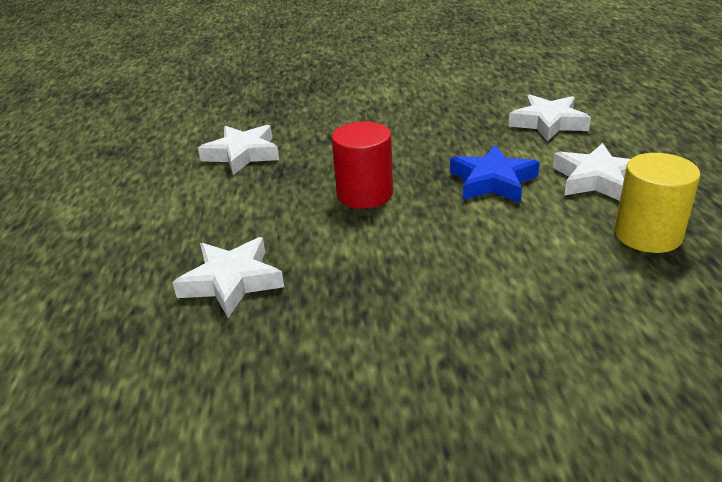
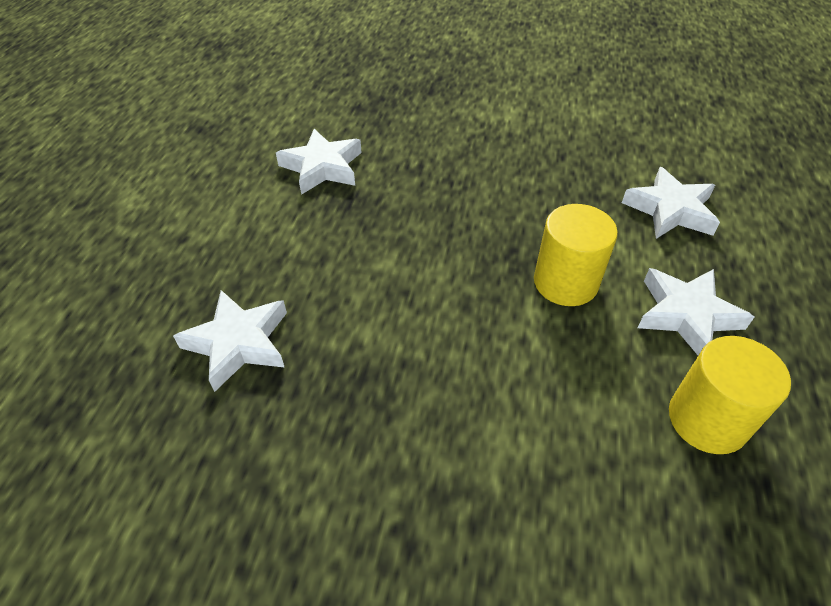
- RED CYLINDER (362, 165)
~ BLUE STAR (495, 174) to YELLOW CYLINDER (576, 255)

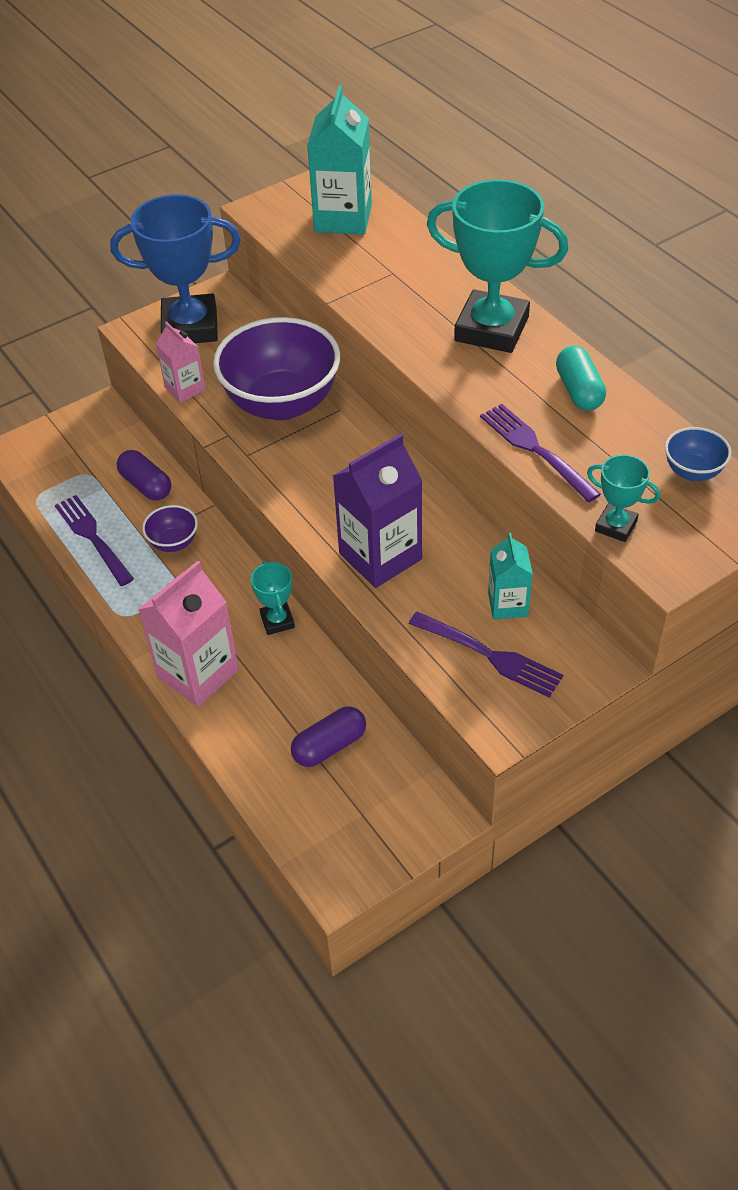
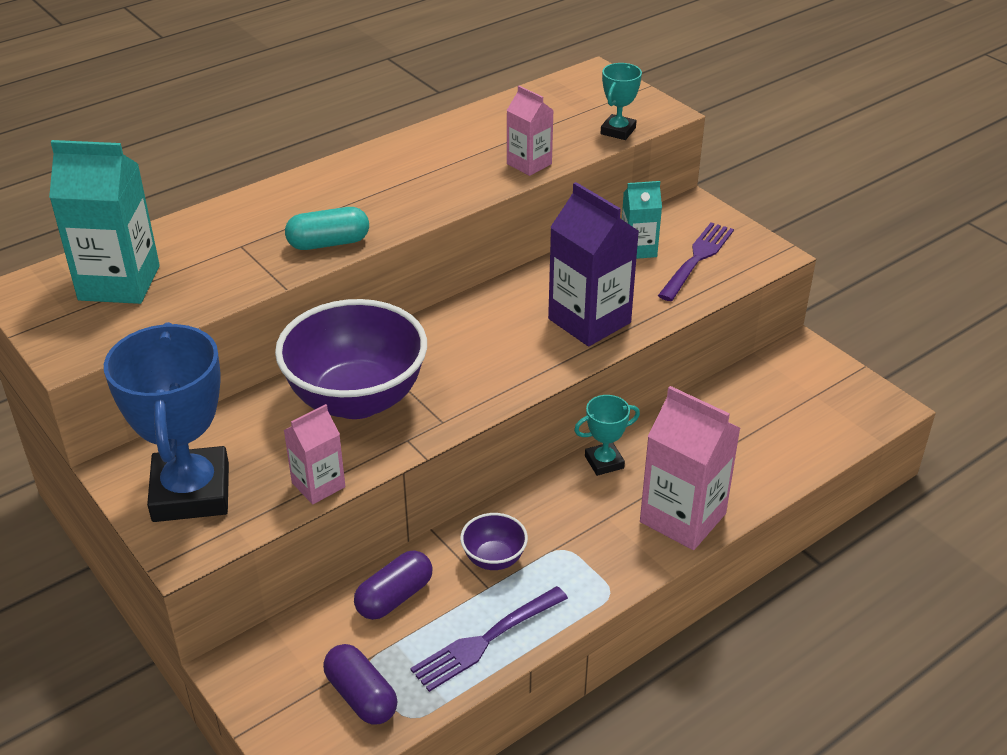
~ PURPLE CAPSULE (328, 736) to (360, 684)
- TURQUOISE TROPHY (498, 266)
~ PURPLE FORK (540, 453) to PINK CARTON (530, 131)
~ TURQUOISE CAPSULE (581, 378) to (327, 228)
- BLUE BOWL (698, 454)

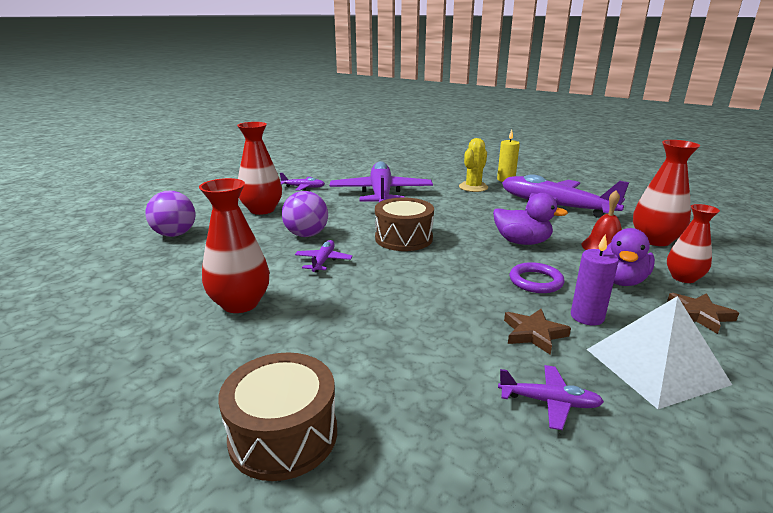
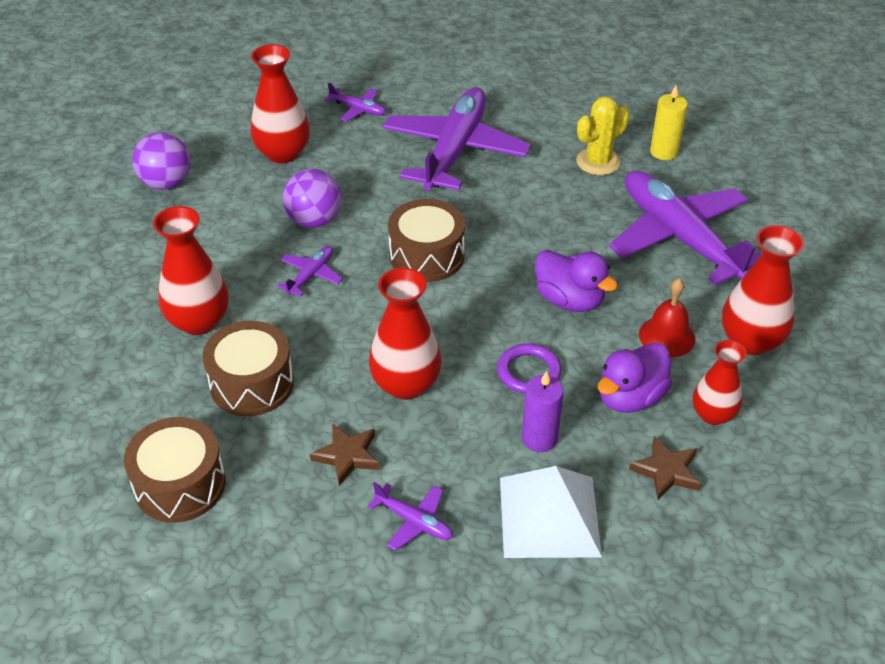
~ BROWN STAR (537, 332) to (345, 454)
+ BROWN DRUM (248, 368)
+ RED VASE (405, 334)

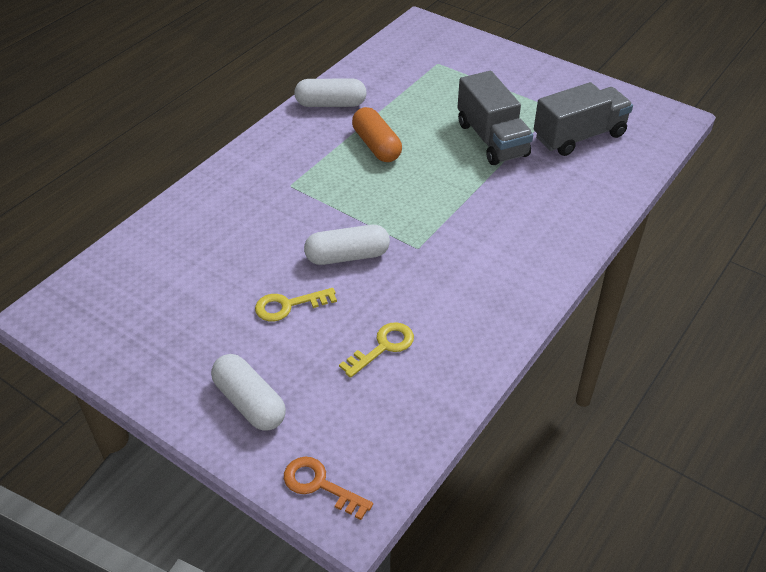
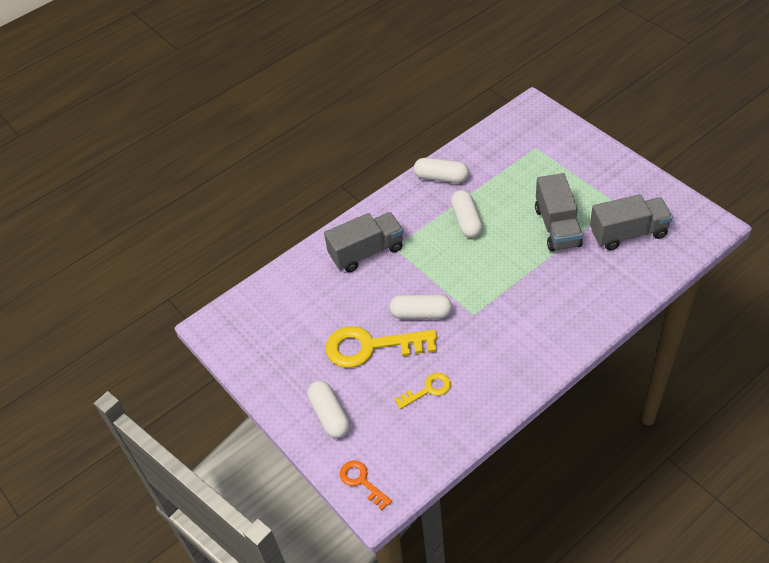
~ YELLOW KEY (296, 304) = (381, 347) x1.93
~ ORANGE CAPSULE (377, 134) to WHITE CAPSULE (467, 214)
+ GREY TRUCK (363, 242)

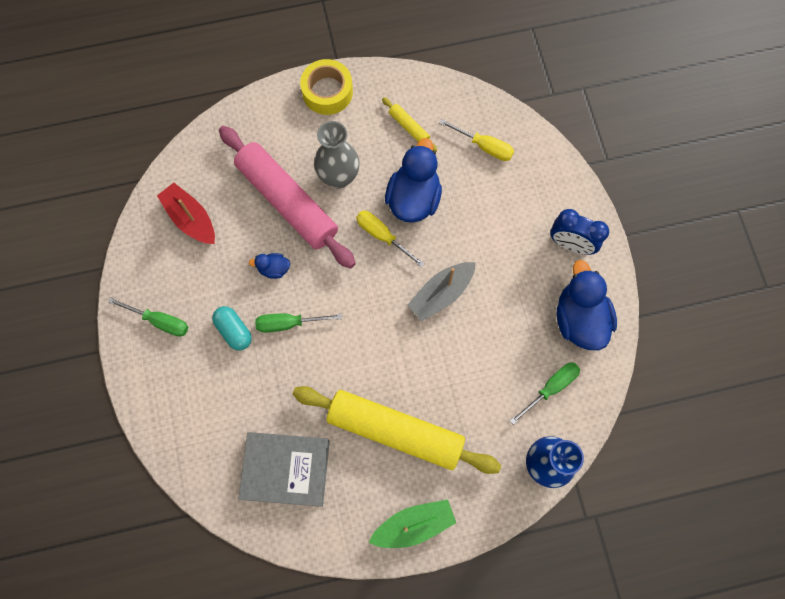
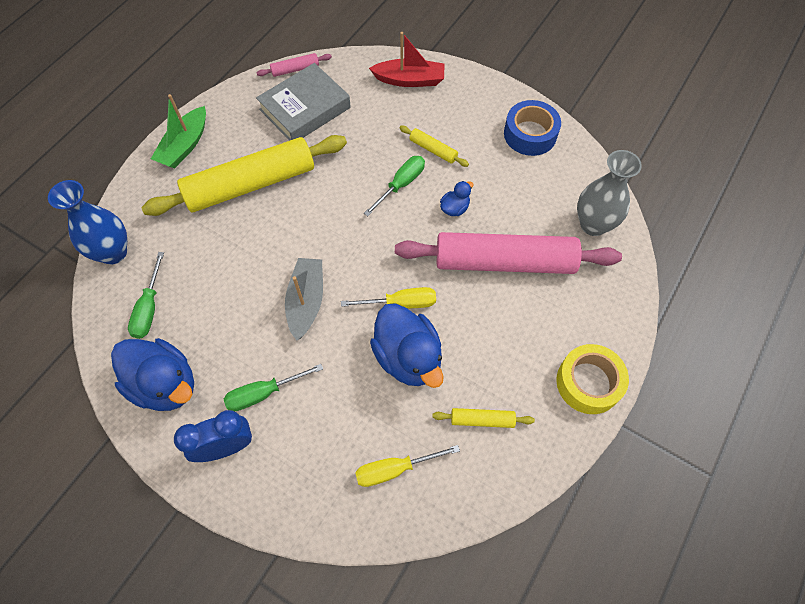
~ GREEN SCREWDRIVER (148, 317) to (273, 387)
~ RED BOAT (186, 213) to (407, 59)
~ TURQUOISE CAPSULE (232, 328) to YELLOW ROLLING PIN (434, 146)
~ GREY VASE (337, 154) to (609, 193)
+ PINK ROLLING PIN (294, 65)
+ BLUE TAPE (532, 128)

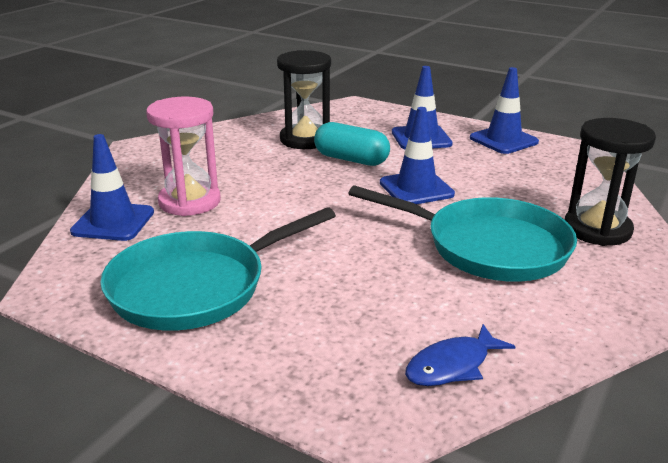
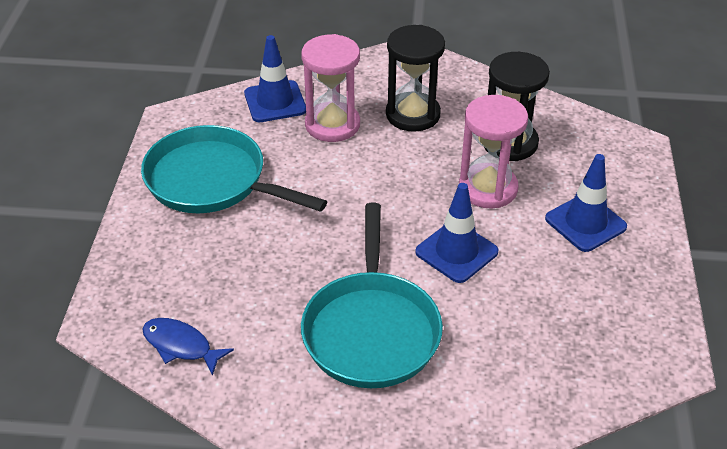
~ TURQUOISE CAPSULE (352, 144) to PINK HOURGLASS (493, 151)
- BLUE TRAFFIC CONE (504, 110)
~ BLACK HOURGLASS (610, 182) to (415, 78)

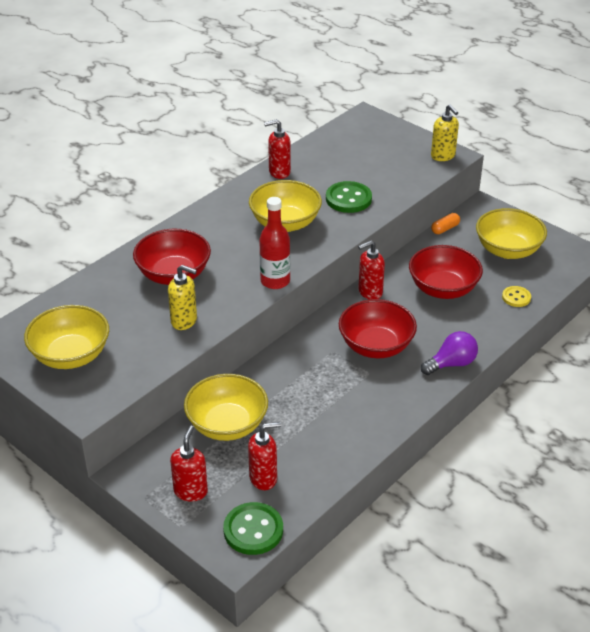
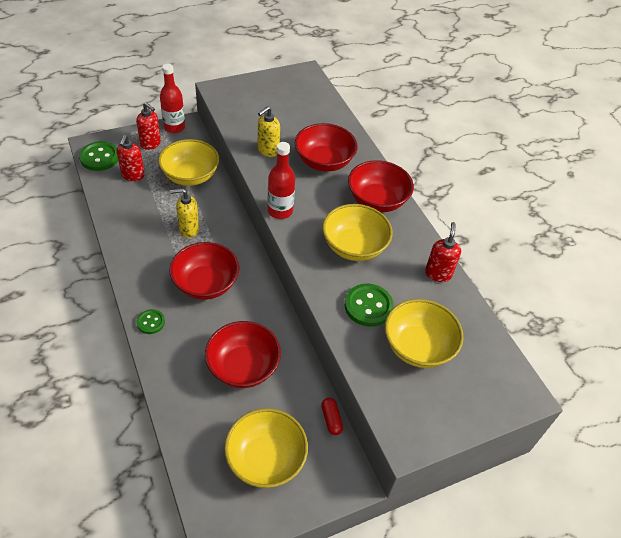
~ YELLOW BOWL (66, 337) to (424, 333)
- RED SOAP DISPENSER (371, 270)
~ PURPLE LIGHT BULB (449, 353) to GREEN BUTTON (151, 321)
~ YELLOW SOAP DISPENSER (445, 132) to (184, 213)
~ ORANGE CAPSULE (445, 223) to RED CAPSULE (332, 416)
- YELLOW BUTTON (516, 296)
+ RED BOTTLE (172, 98)
+ RED BOWL (381, 186)

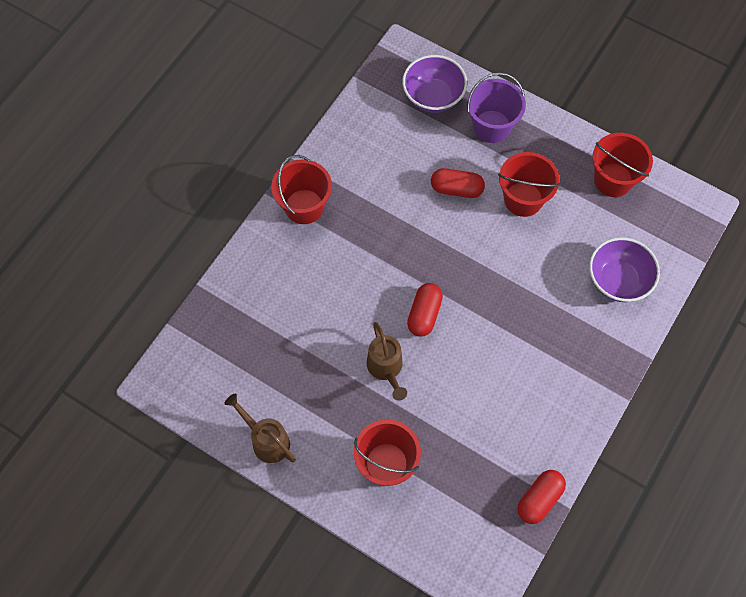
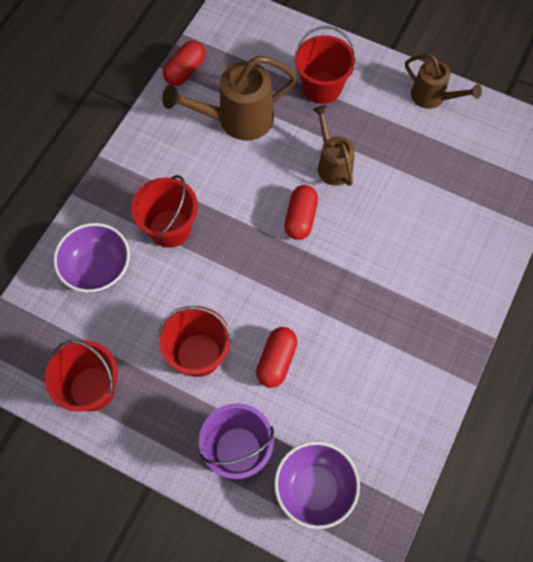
~ RED BUCKET (301, 189) to (164, 211)
~ RED CAPSULE (458, 183) = (277, 357) 75 degrees counterclockwise
+ BROWN WATERING CAN (229, 98)

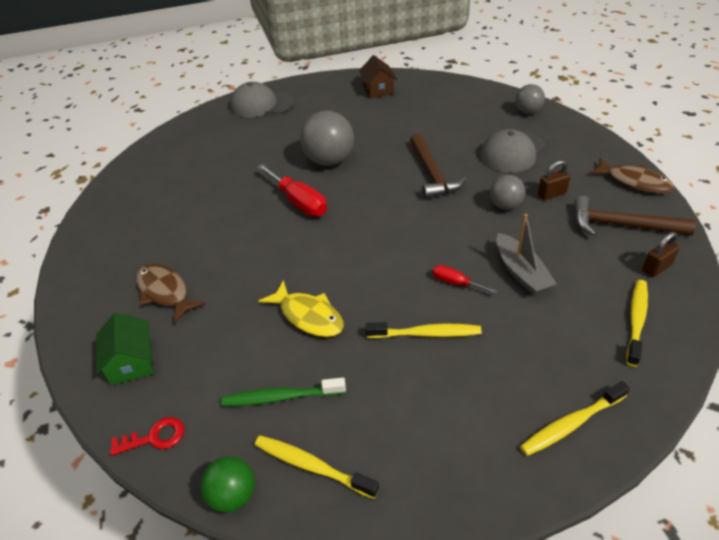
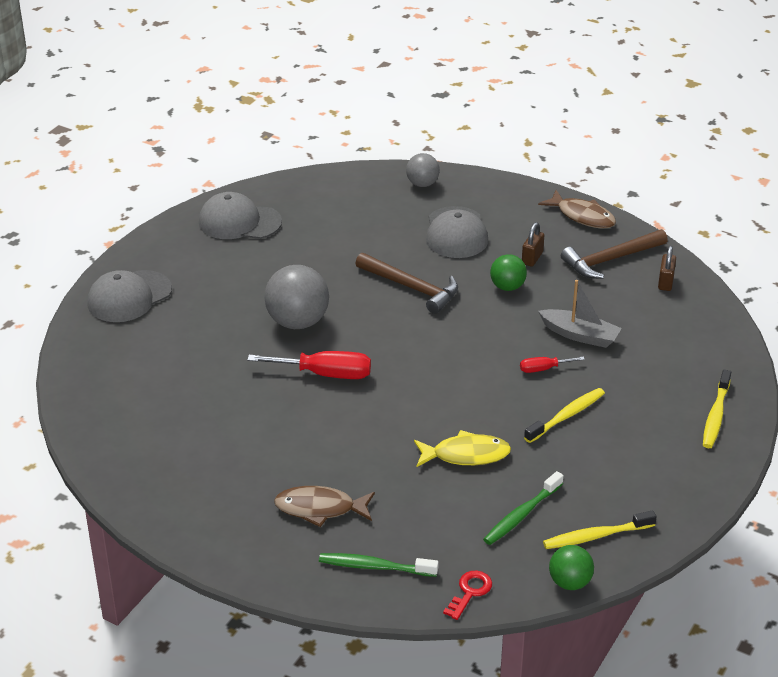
~ GREEN HOUSE (124, 349) to GREEN TOOTHBRUSH (379, 565)
~ BROWN HOUSE (378, 76) to GREY CAP (240, 215)
~ GREY BALL (507, 192) to GREEN BALL (508, 272)
~ BROWN FISH (631, 175) = (577, 209) 45 degrees clockwise
- YELLOW TOOTHBRUSH (637, 323)

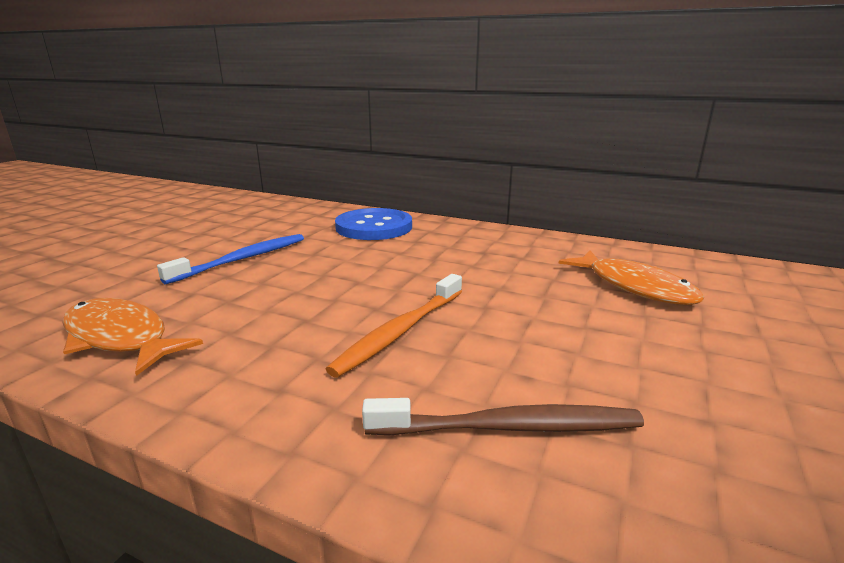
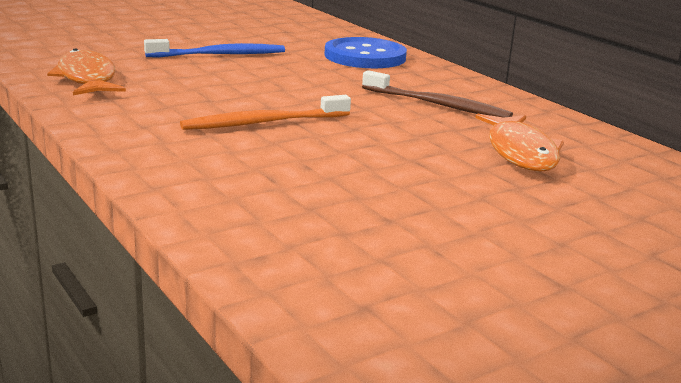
~ BROWN TOOTHBRUSH (503, 416) to (437, 94)

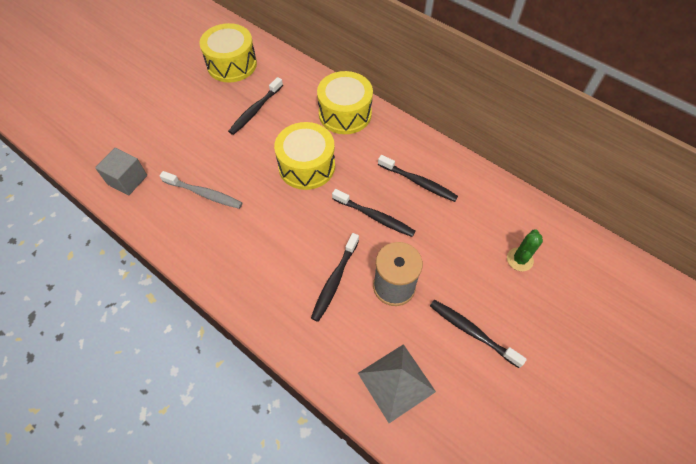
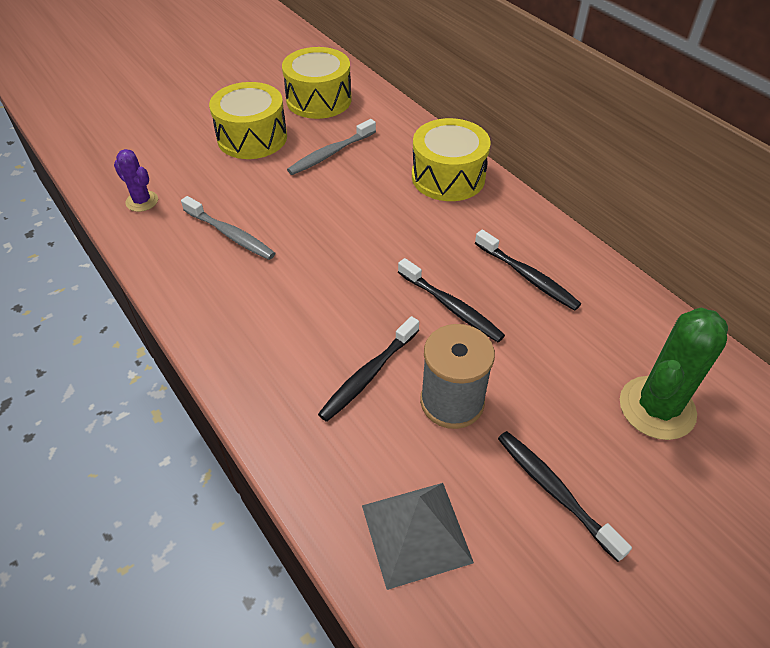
~ GREY CUBE (121, 172) to PURPLE CACTUS (136, 180)
~ BLACK TOOTHBRUSH (255, 106) to GREY TOOTHBRUSH (331, 147)
~ YELLOW DRUM (304, 156) to (248, 120)
~ GREEN CACTUS (525, 250) = (674, 374) x1.80

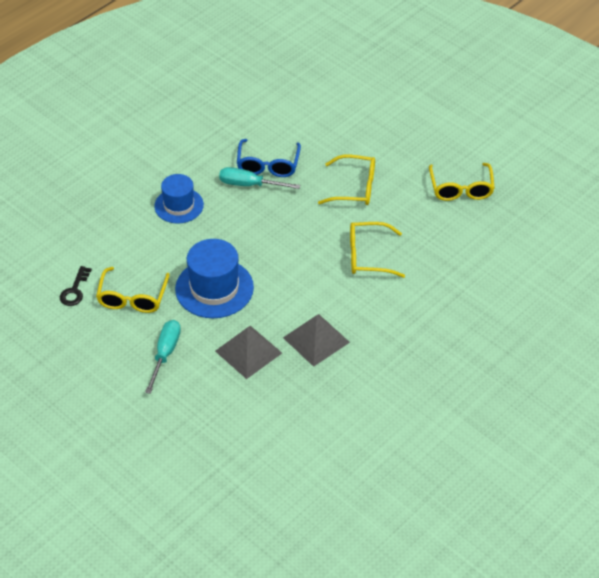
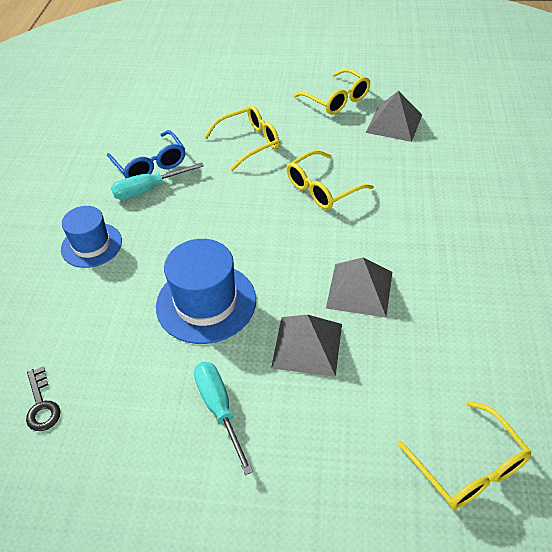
~ YELLOW GLASSES (132, 290) to (464, 455)
+ GREY PYRAMID (394, 116)

